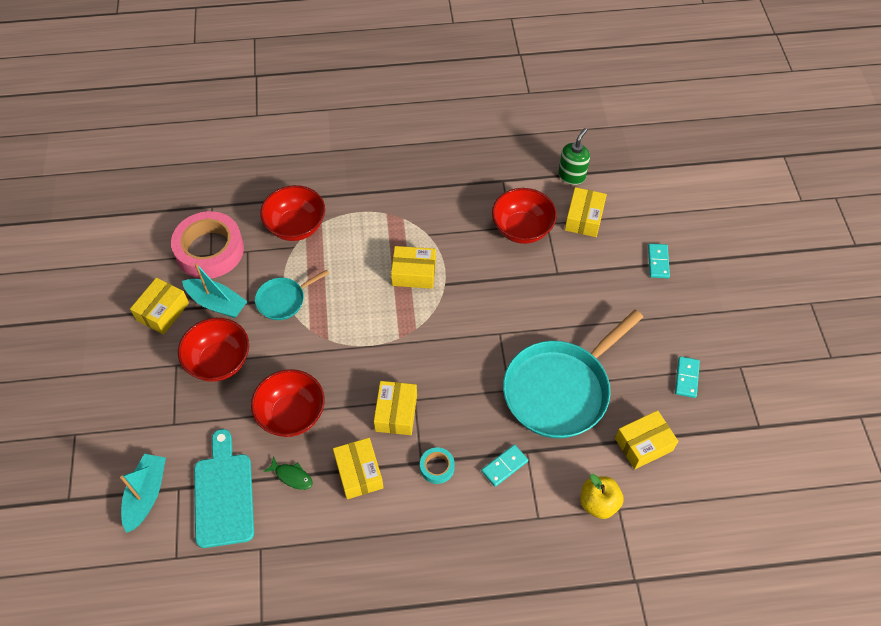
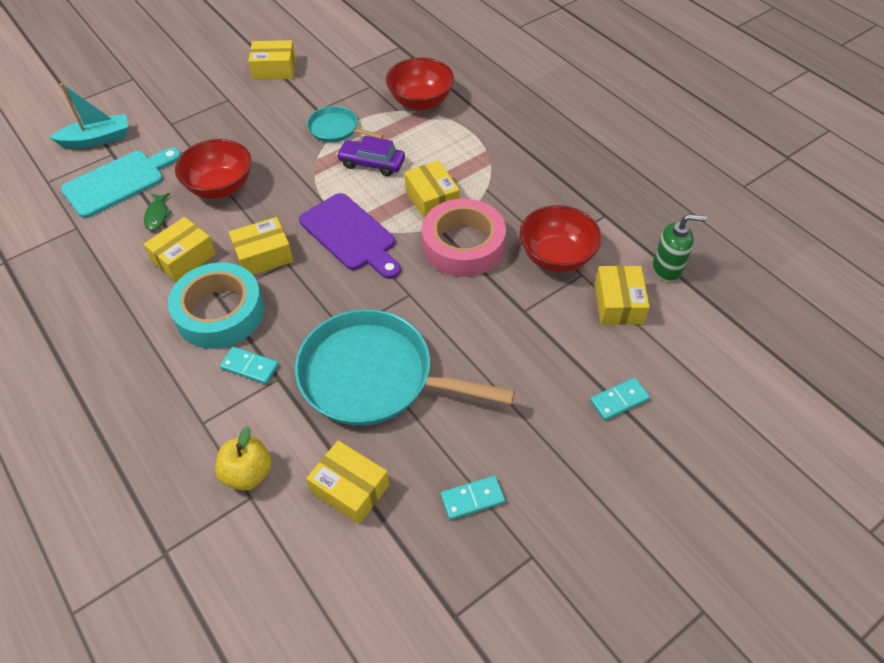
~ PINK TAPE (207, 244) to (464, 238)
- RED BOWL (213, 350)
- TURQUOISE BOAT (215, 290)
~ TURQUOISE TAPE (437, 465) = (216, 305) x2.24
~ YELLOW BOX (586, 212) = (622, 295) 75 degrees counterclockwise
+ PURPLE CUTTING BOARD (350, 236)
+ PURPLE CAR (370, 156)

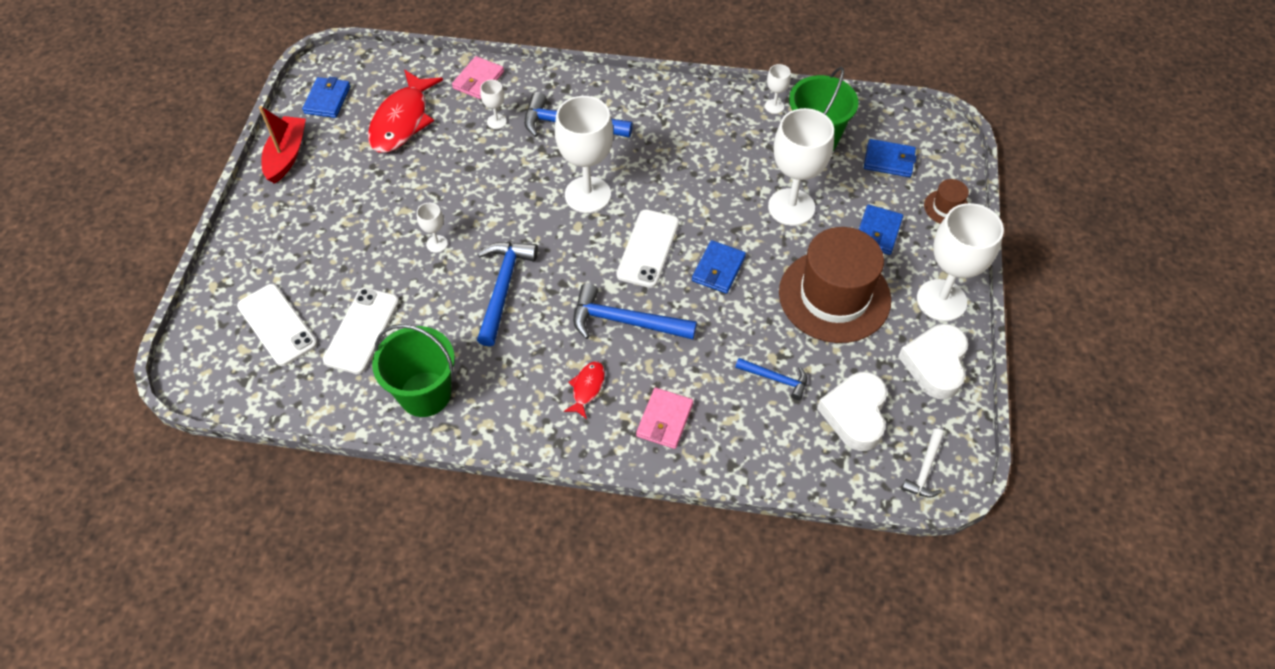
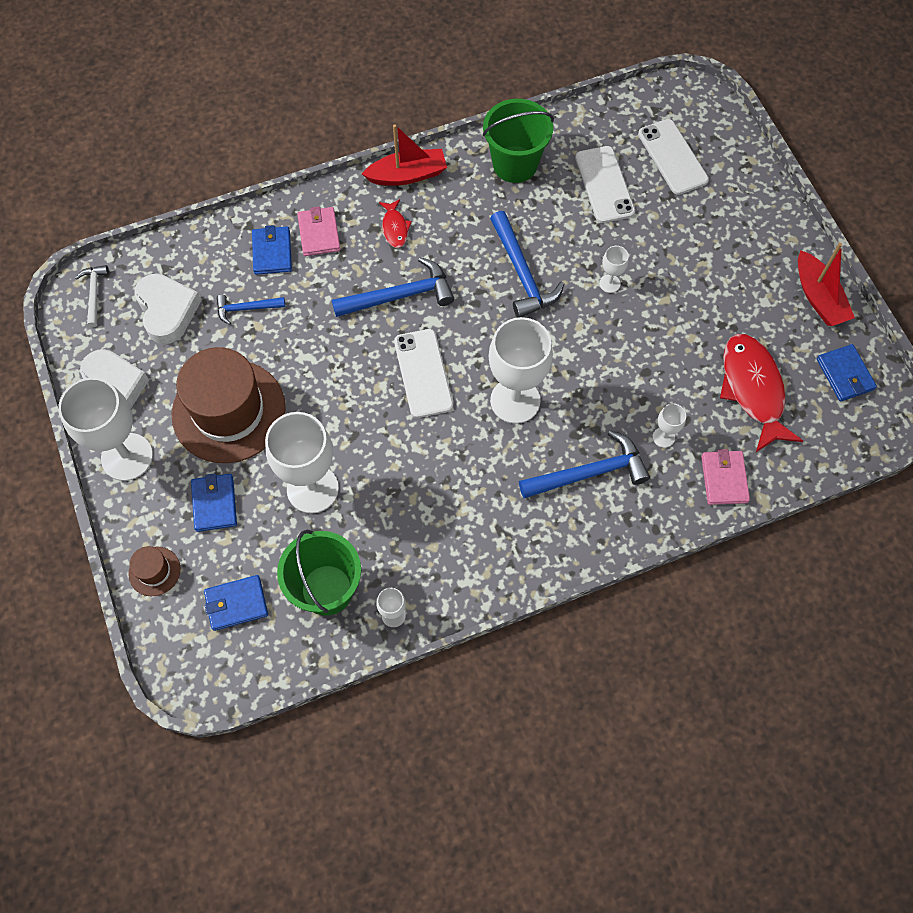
~ WHITE PHONE (277, 325) = (673, 157) 45 degrees clockwise
~ BLUE WALLET (719, 267) to (272, 250)
+ RED BOAT (404, 155)

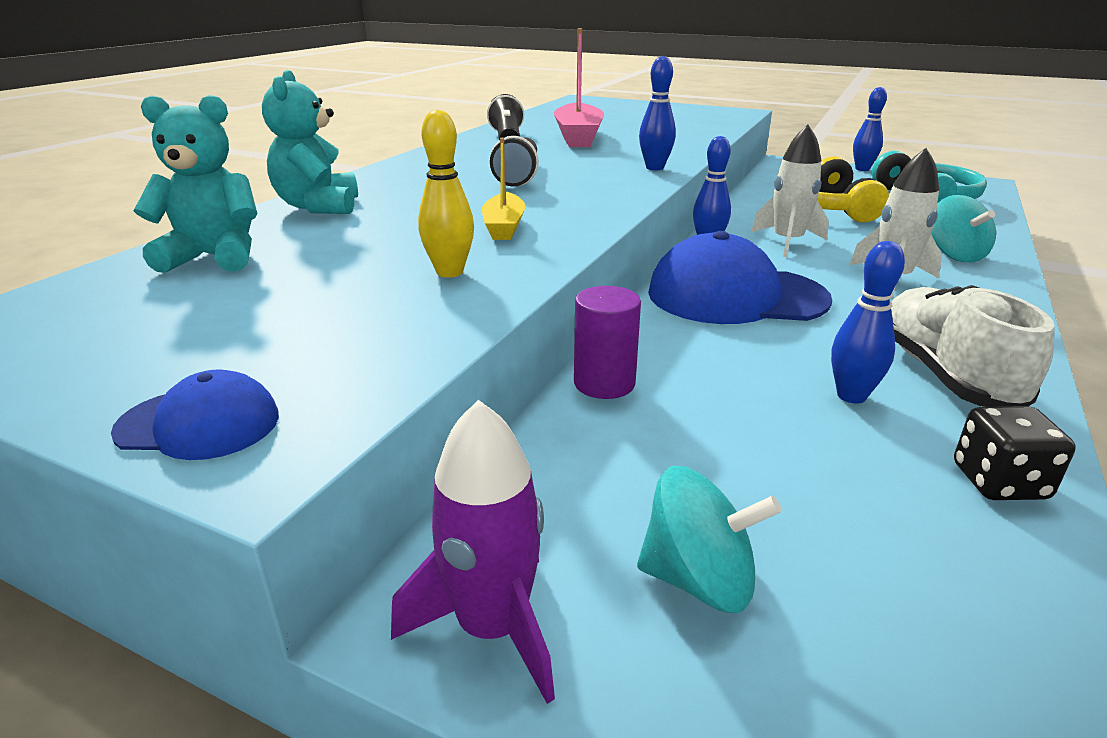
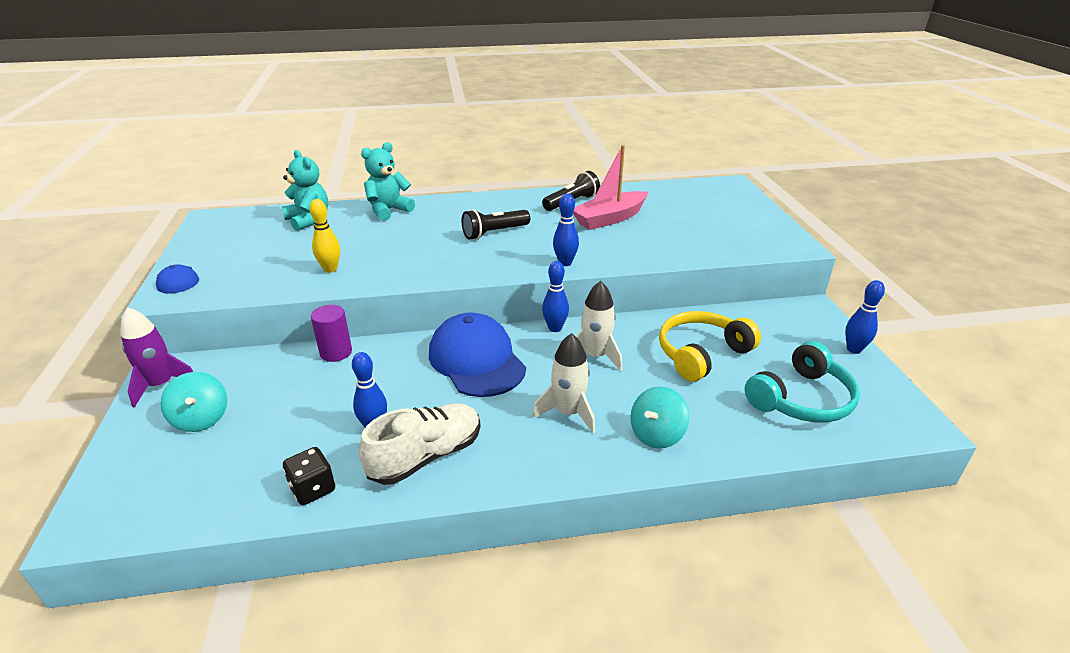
- YELLOW BOAT (504, 189)

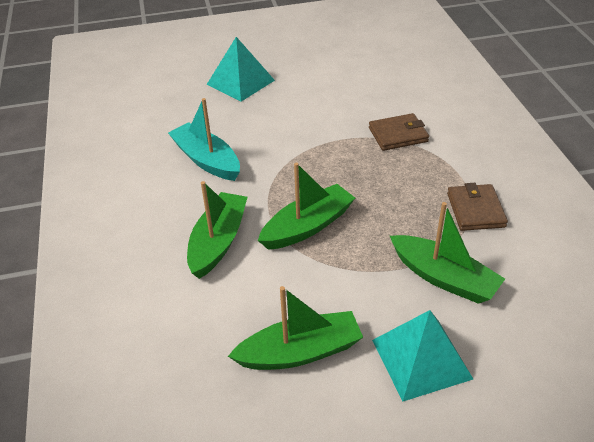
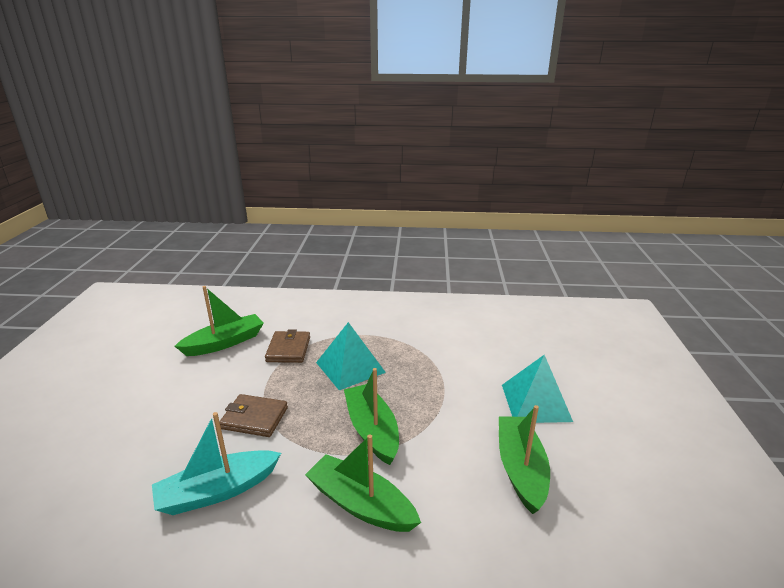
~ TURQUOISE PYRAMID (241, 69) to (351, 356)
~ GREEN BOAT (447, 253) to (219, 321)
~ BROWN WALLET (477, 207) to (253, 415)

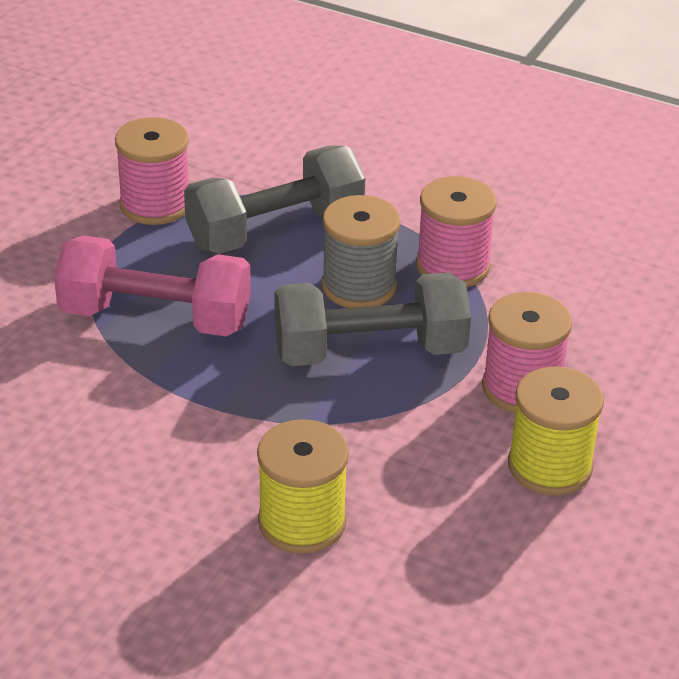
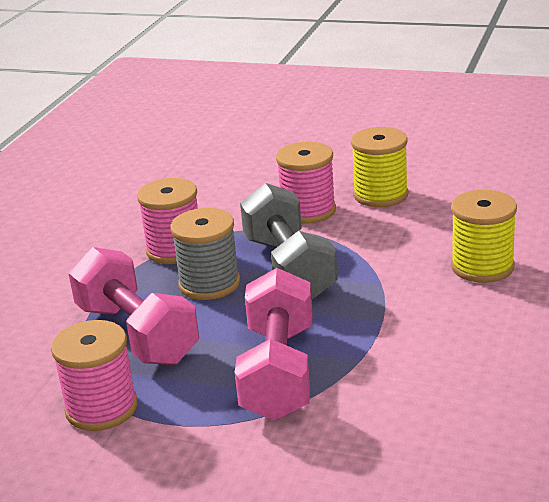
~ GREY DUMBBELL (274, 199) to PINK DUMBBELL (133, 306)

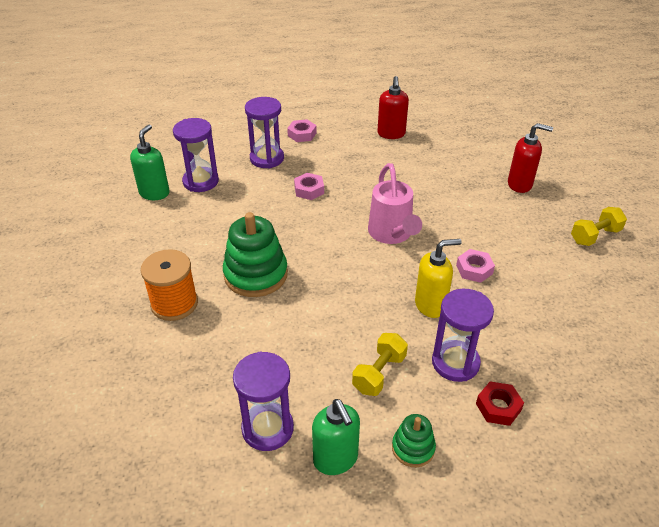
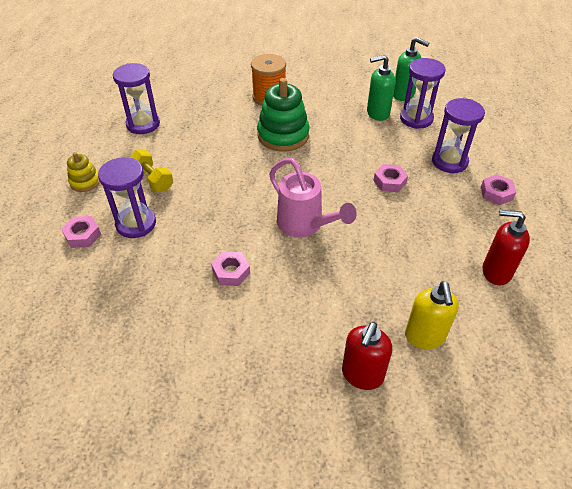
~ GREEN SOAP DISPENSER (336, 437) to (381, 88)
~ PINK WATERING CAN (395, 203) = (313, 197) 135 degrees counterclockwise
~ GREEN STACKING TOY (414, 440) to YELLOW STACKING TOY (83, 172)
~ YELLOW SOAP DISPENSER (438, 278) to (432, 315)
~ RED NUT (500, 404) to PINK NUT (81, 232)
- YELLOW DUMBBELL (599, 226)

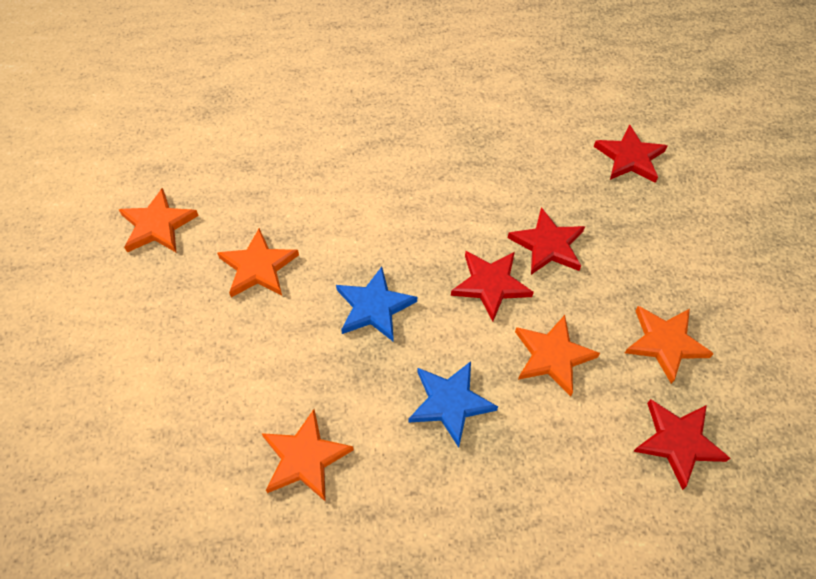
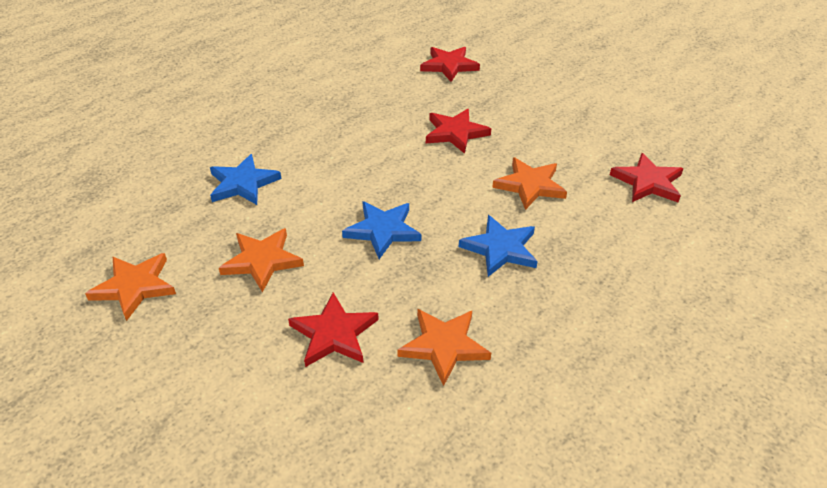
~ RED STAR (492, 286) to (333, 329)
- ORANGE STAR (669, 345)
+ BLUE STAR (246, 179)

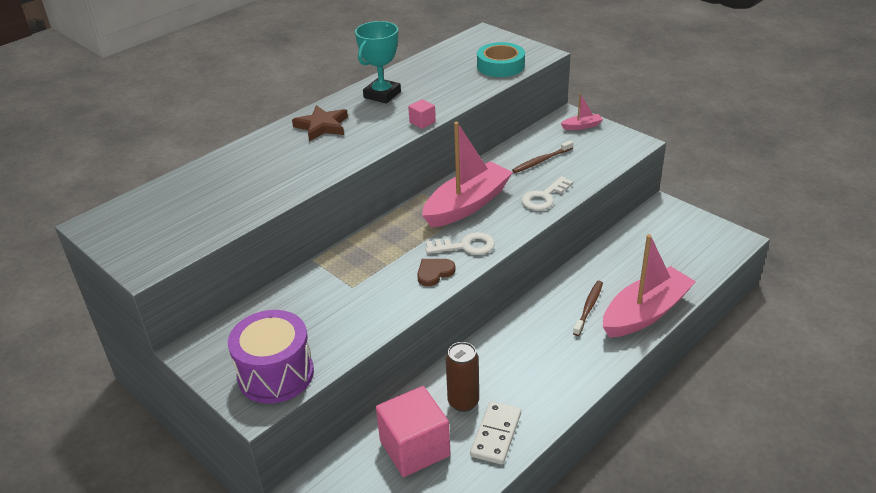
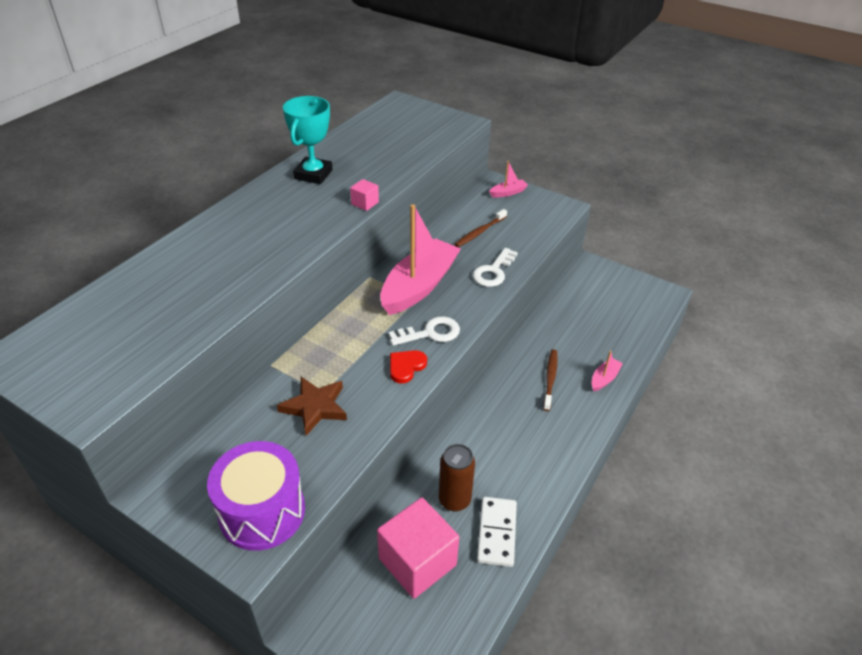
~ BROWN STAR (320, 123) to (312, 406)
~ BROWN HEART (436, 272) to RED HEART (408, 367)
- TURQUOISE TAPE (501, 59)
~ PINK BOAT (649, 286) = (607, 371) x0.43

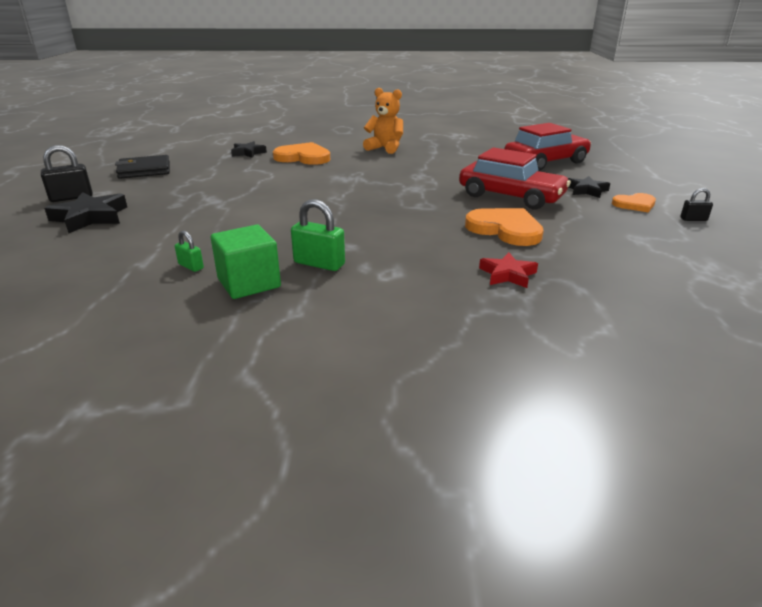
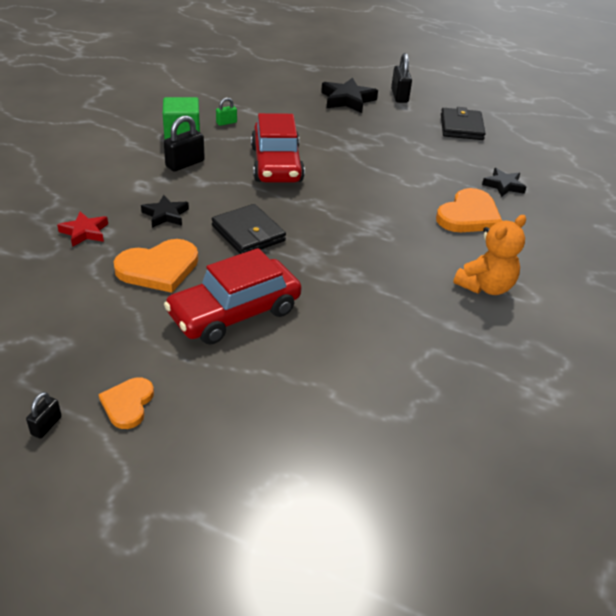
~ GREEN PADLOCK (318, 235) to BLACK PADLOCK (184, 143)
~ RED CAR (547, 147) to (278, 147)
~ BLACK STAR (589, 187) to (165, 211)
+ BLACK WALLET (249, 229)

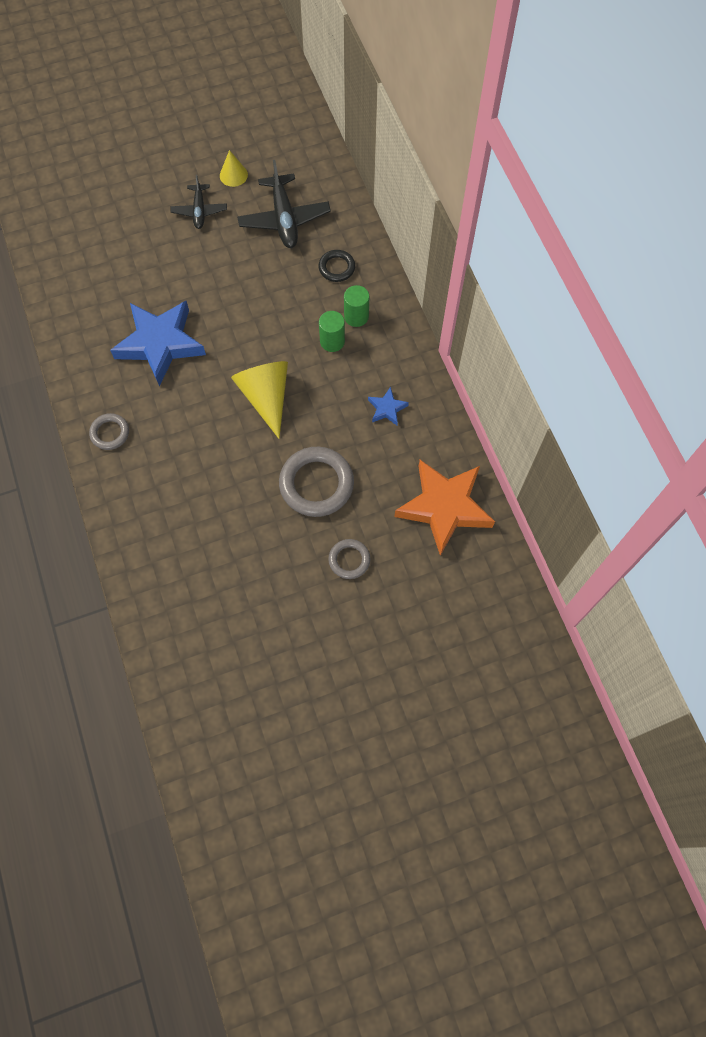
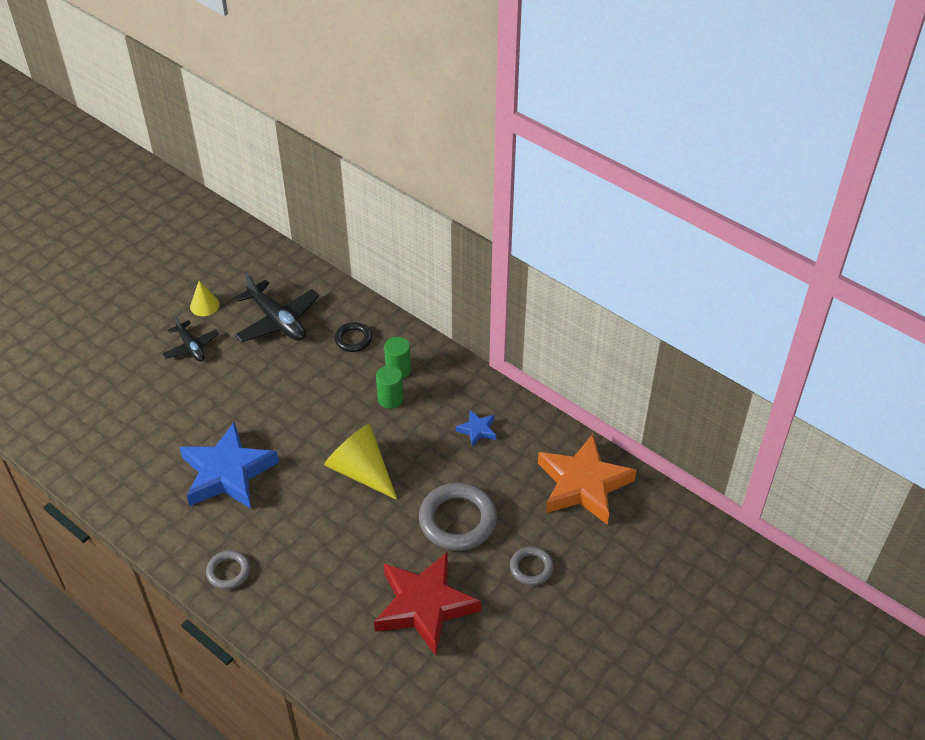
+ RED STAR (427, 603)

